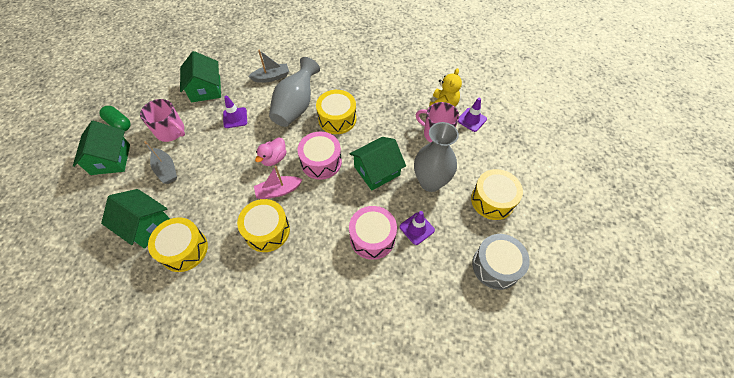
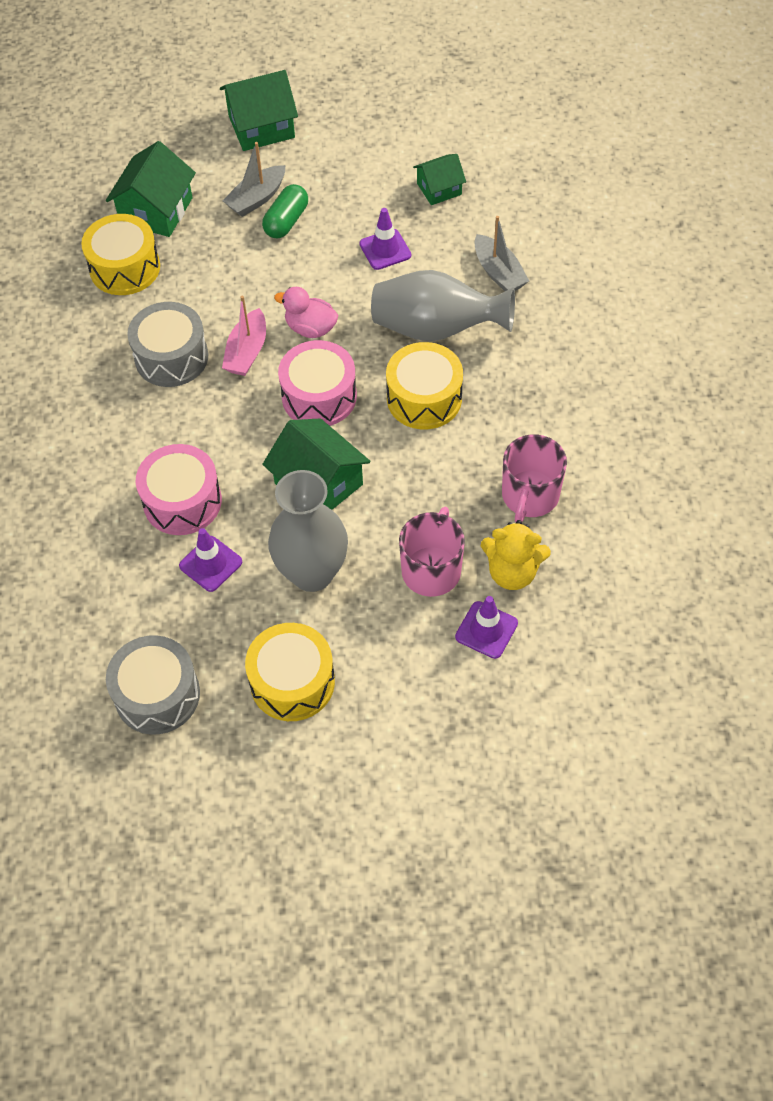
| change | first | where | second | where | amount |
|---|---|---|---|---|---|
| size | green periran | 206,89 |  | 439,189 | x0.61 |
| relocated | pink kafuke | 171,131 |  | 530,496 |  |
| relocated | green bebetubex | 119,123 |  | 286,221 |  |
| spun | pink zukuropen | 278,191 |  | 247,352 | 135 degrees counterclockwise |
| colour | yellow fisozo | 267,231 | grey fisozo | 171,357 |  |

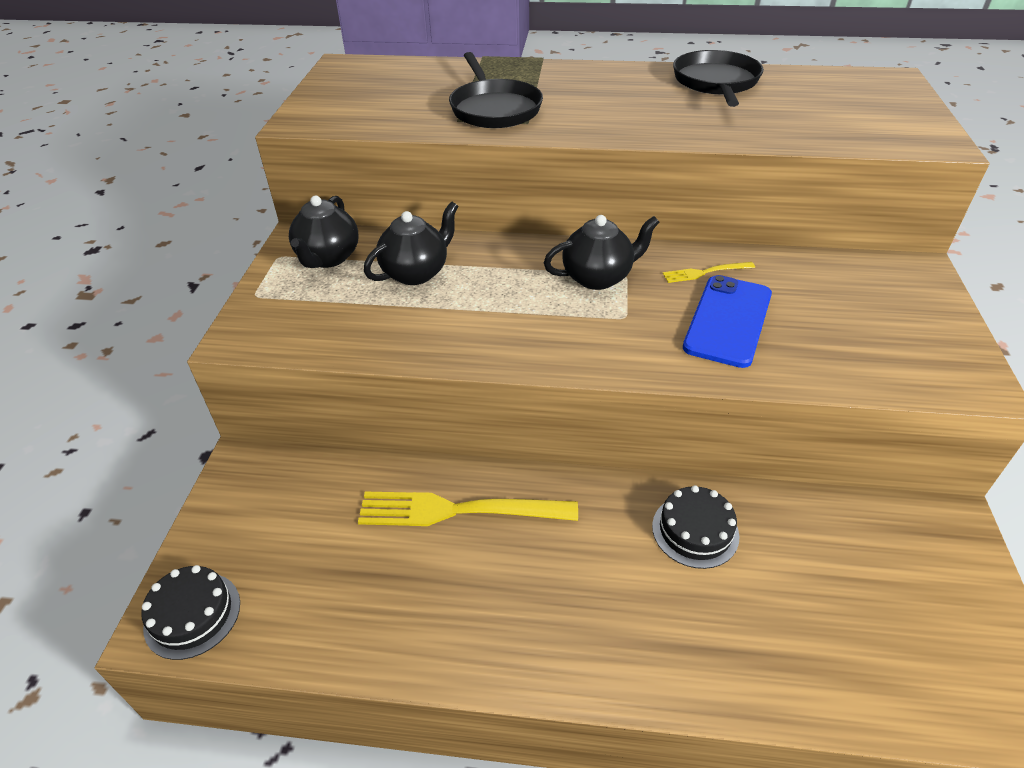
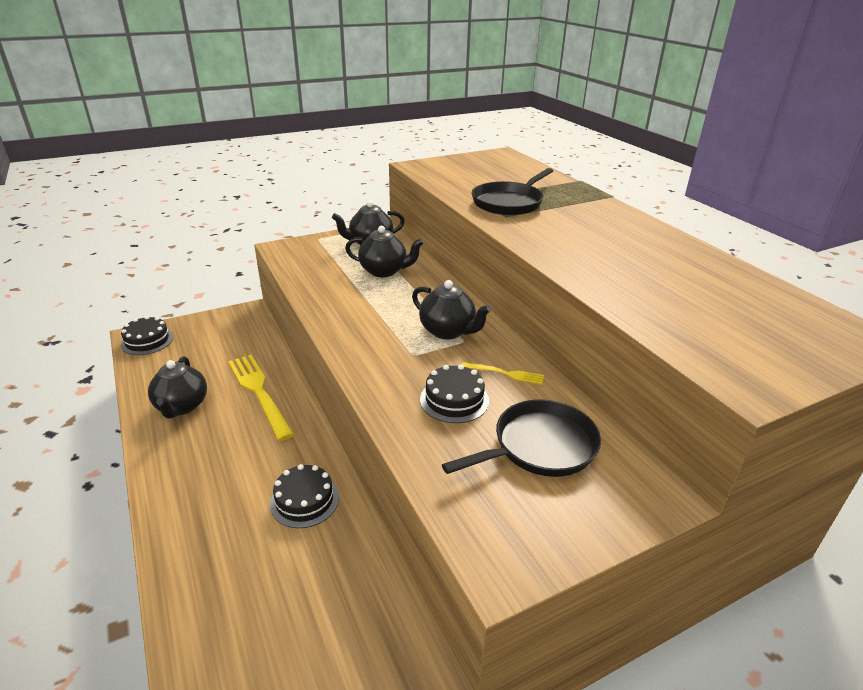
| change | first | where | second | where | amount |
|---|---|---|---|---|---|
| relocated | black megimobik | 716,82 |  | 539,447 |  |
| spun | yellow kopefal | 704,272 |  | 506,373 | 150 degrees clockwise |
| exchanged | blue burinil | 728,321 | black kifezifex | 454,400 |  |
| appeared |  |  | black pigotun | 182,406 |  |

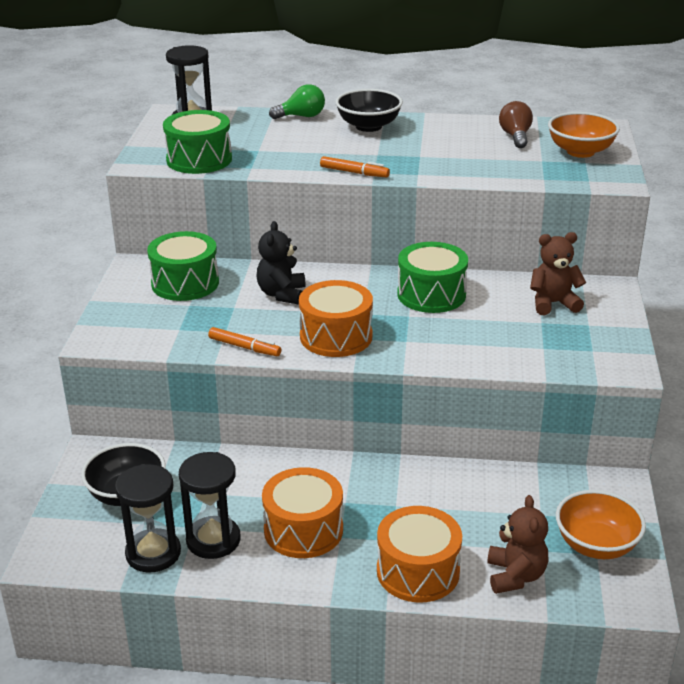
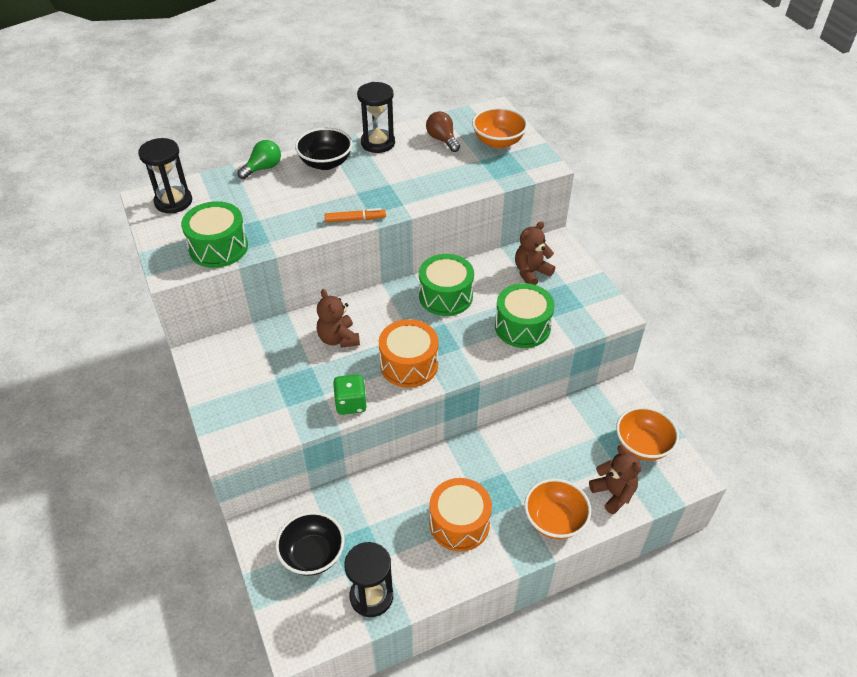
| change | first | where | second | where | amount |
|---|---|---|---|---|---|
| colour | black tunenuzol | 282,294 | brown tunenuzol | 338,339 |  |
| relocated | green fisozo | 185,283 |  | 522,327 |  |
| exchanged | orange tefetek | 244,347 | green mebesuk | 351,404 |  |
| relocated | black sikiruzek | 213,540 |  | 378,143 |  |
| exchanged | orange fisozo | 418,571 | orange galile | 554,520 |  |

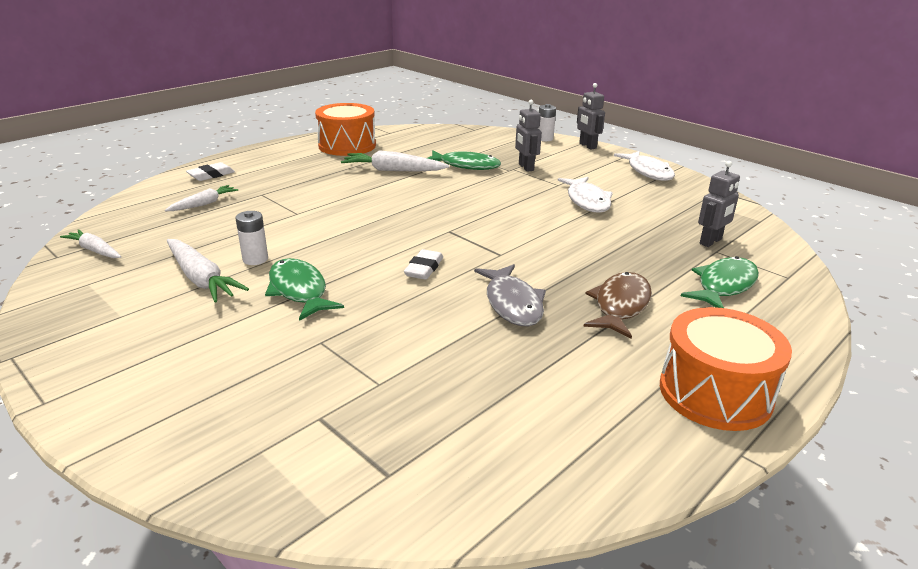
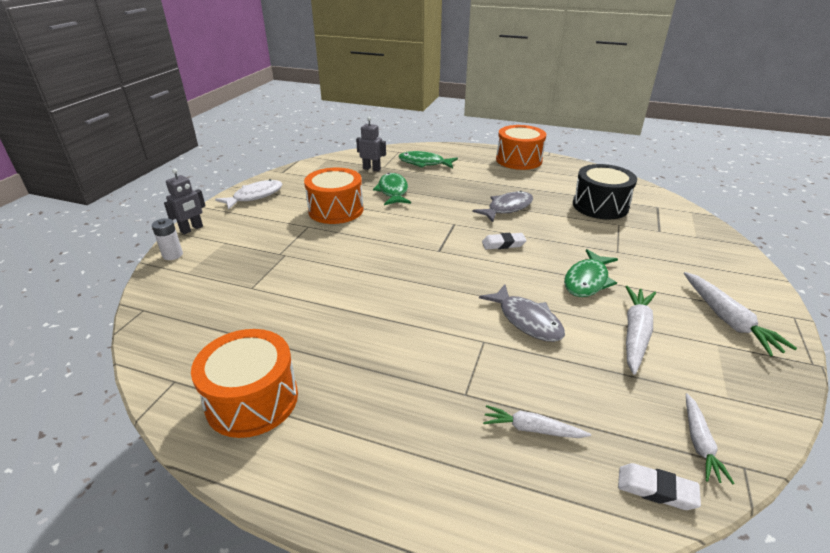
| change | first | where | second | where | amount |
|---|---|---|---|---|---|
| missing | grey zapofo | 525,167 |  |  |  |
| relocated | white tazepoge | 393,170 |  | 728,320 |  |
| relocated | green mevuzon | 466,166 |  | 393,191 |  |
| relocated | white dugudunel | 211,175 |  | 656,489 |  |
| exchanged | white mevuzon | 587,201 | orange fisozo | 336,210 |  |
| missing | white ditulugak | 255,259 |  |  |  |
| missing | brown mevuzon | 620,306 |  |  |  |
| appeared |  |  | black fisozo | 600,206 |  |
| appeared |  |  | grey mevuzon | 526,320 |  |

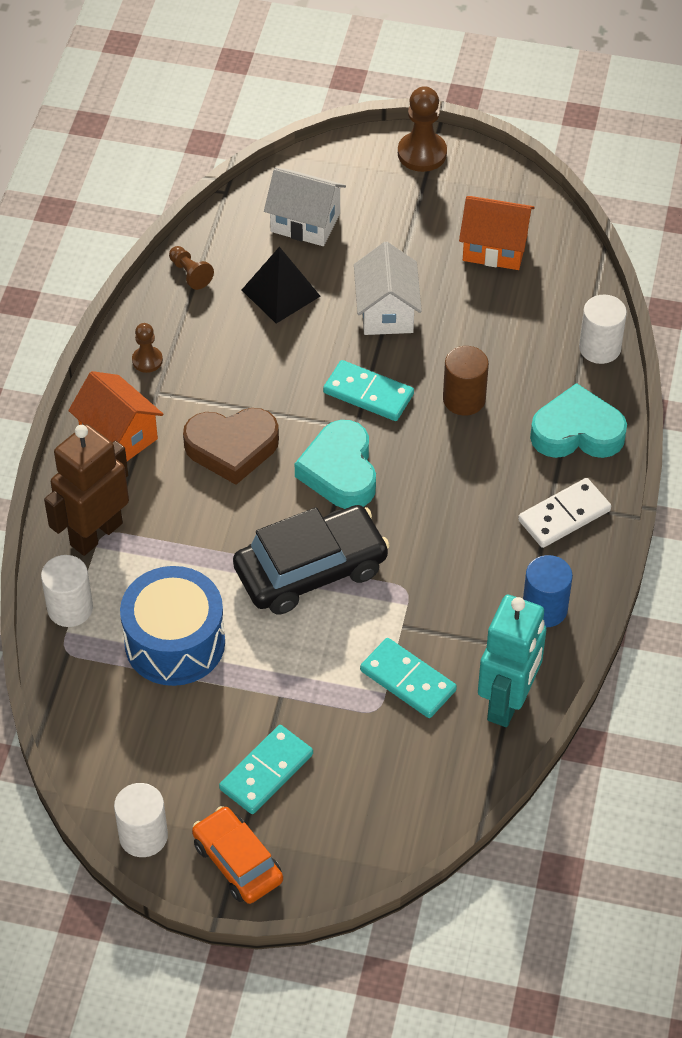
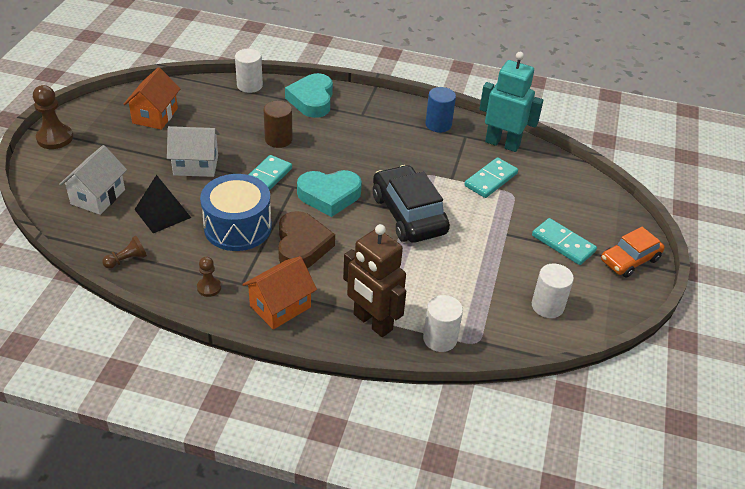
| change | first | where | second | where | amount |
|---|---|---|---|---|---|
| missing | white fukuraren | 564,516 |  |  |  |
| relocated | blue fisozo | 175,642 |  | 238,227 |  |
| relocated | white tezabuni | 143,836 |  | 547,306 |  |

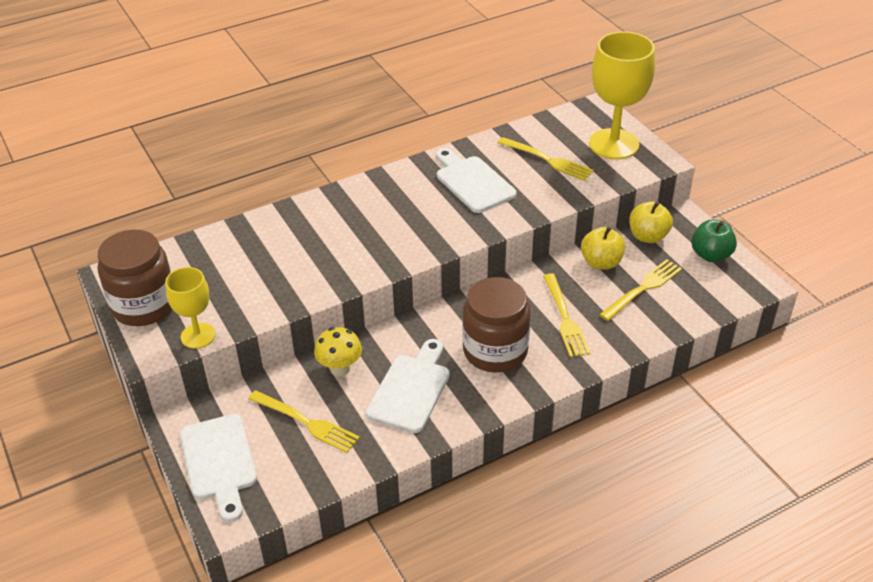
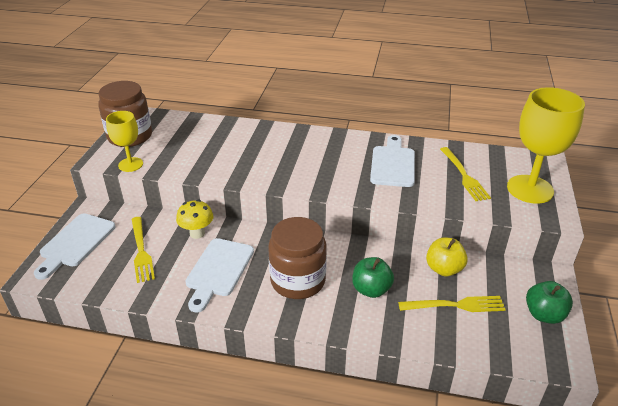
| change | first | where | second | where | amount |
|---|---|---|---|---|---|
| missing | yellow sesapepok | 648,236 |  |  |  |
| exchanged | yellow kopefal | 565,318 | green sesapepok | 371,289 |  |
| spun | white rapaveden | 411,389 |  | 218,270 | 135 degrees clockwise |

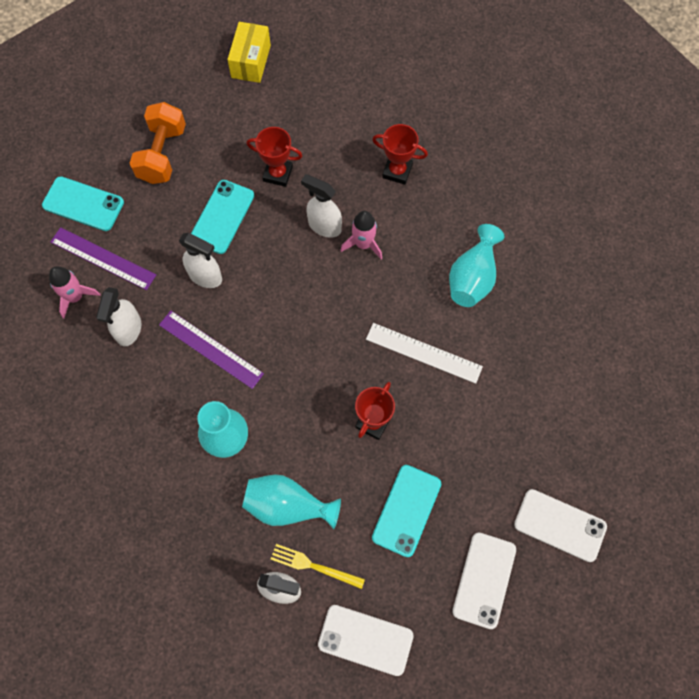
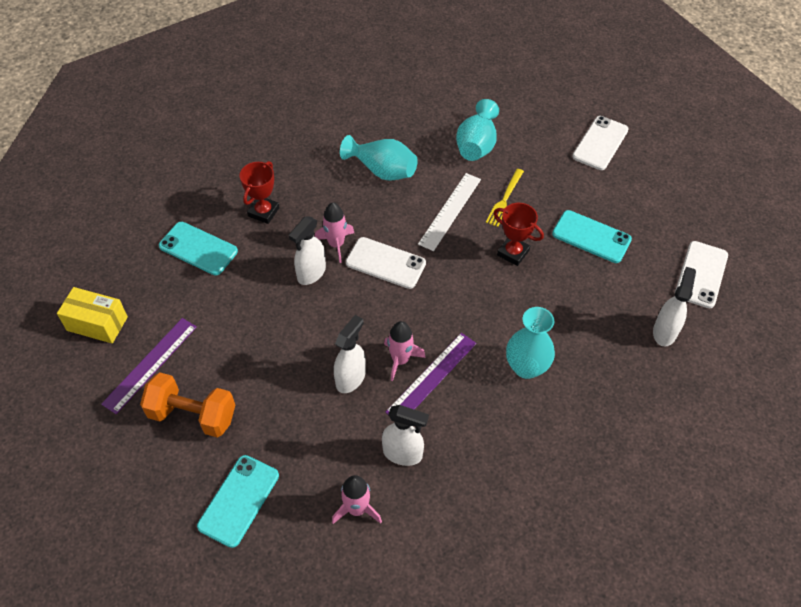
| change | first | where | second | where | amount |
|---|---|---|---|---|---|
| missing | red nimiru | 278,174 |  |  |  |
| relocated | turquoise burinil | 222,217 |  | 198,248 |  |
| relocated | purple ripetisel | 103,258 |  | 150,364 |  |
| relocated | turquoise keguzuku | 287,506 |  | 476,145 |  |
| relocated | white burinil | 484,580 |  | 385,263 |  |
| relocated | yellow kopefal | 314,566 |  | 504,199 |  |
| appeared |  |  | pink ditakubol | 400,360 |  |

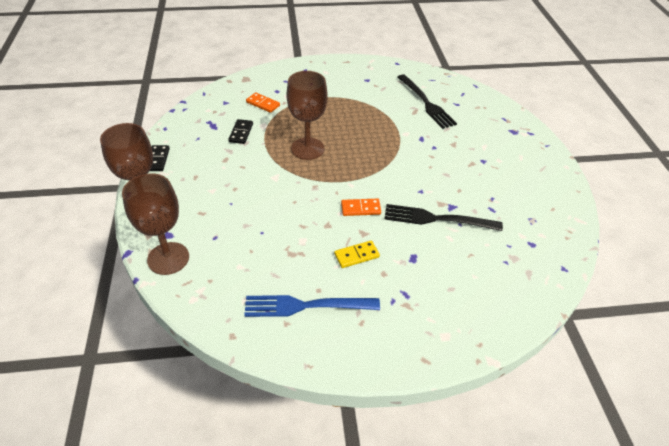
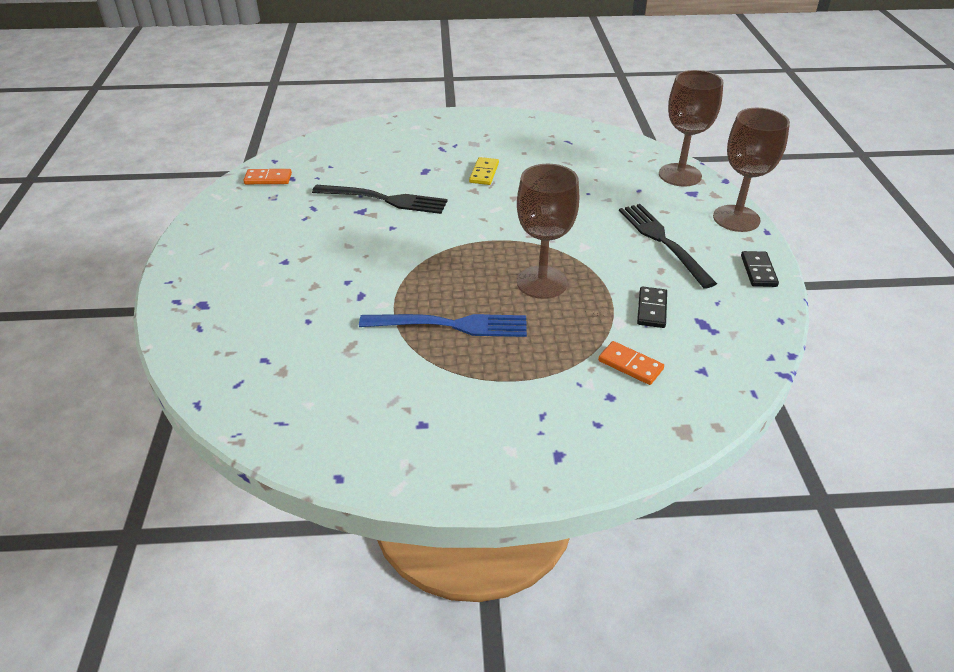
| change | first | where | second | where | amount |
|---|---|---|---|---|---|
| relocated | black kopefal | 426,103 |  | 662,241 |  |
| relocated | orange fukuraren | 360,209 |  | 268,179 |  |
| spun | yellow fukuraren | 356,255 |  | 484,173 | 60 degrees counterclockwise |
| relocated | blue kopefal | 305,306 |  | 451,325 |  |

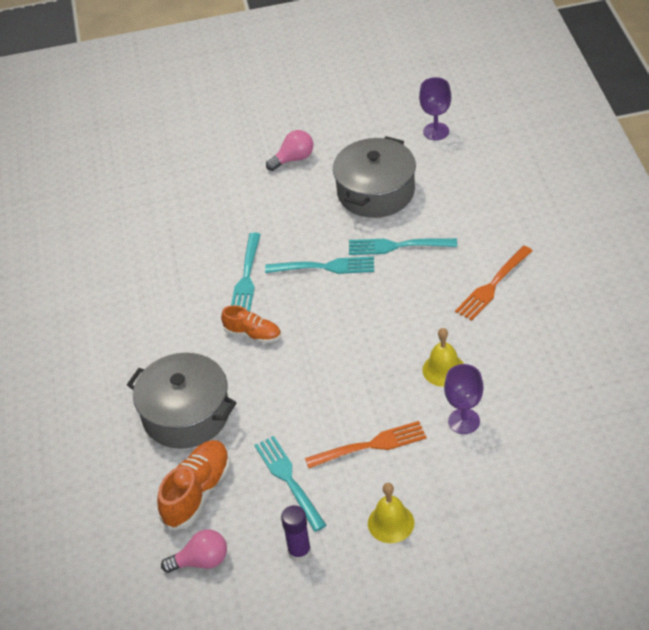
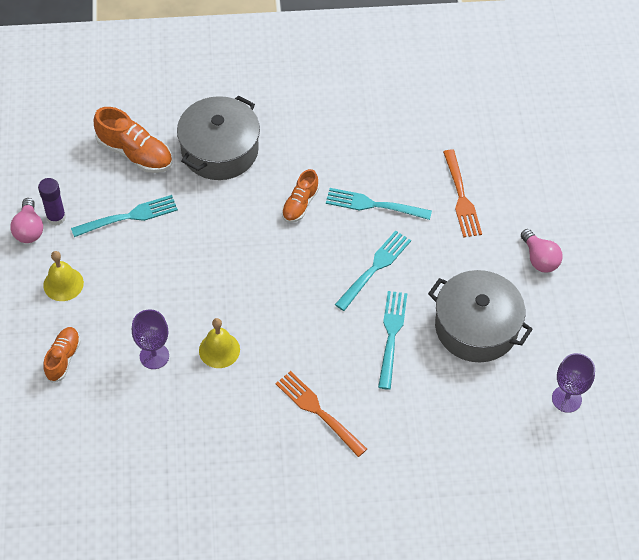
| change | first | where | second | where | amount |
|---|---|---|---|---|---|
| spun | turquoise kopefal | 324,267 |  | 374,269 | 150 degrees counterclockwise |
| relocated | orange kopefal | 370,446 |  | 461,196 |  |
| relocated | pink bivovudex | 201,561 |  | 29,229 |  |
| appeared |  |  | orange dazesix | 63,358 |  |

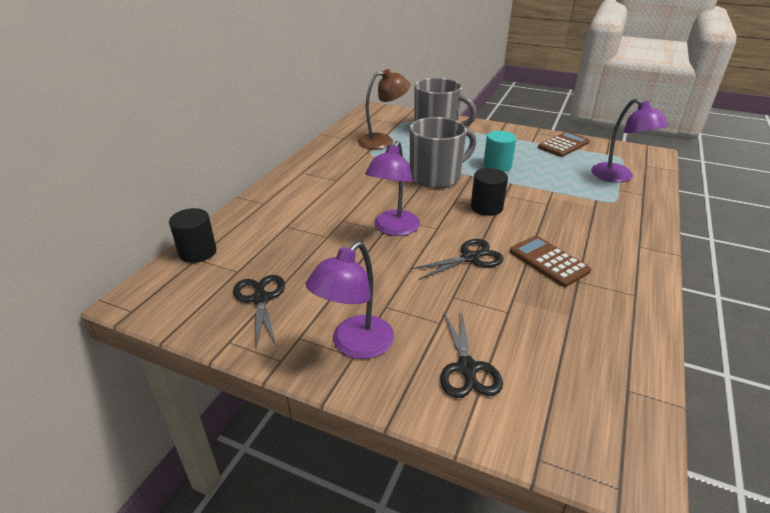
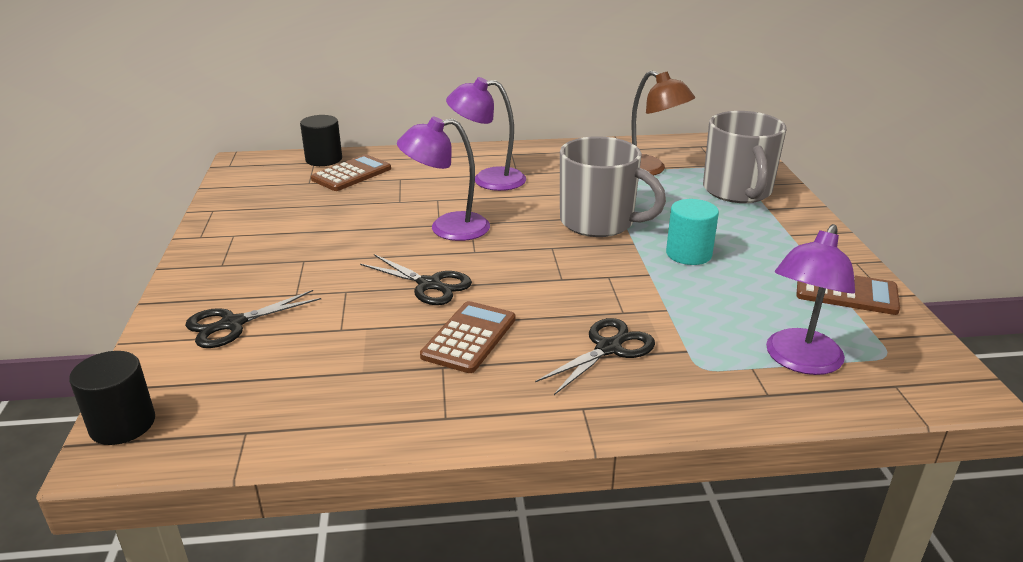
| change | first | where | second | where | amount |
|---|---|---|---|---|---|
| relocated | black tezabuni | 486,207 |  | 122,424 |  |
| relocated | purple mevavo | 355,345 |  | 488,179 |  |
| relocated | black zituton | 260,299 |  | 608,348 |  |
| appeared |  |  | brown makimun | 351,174 |  |

